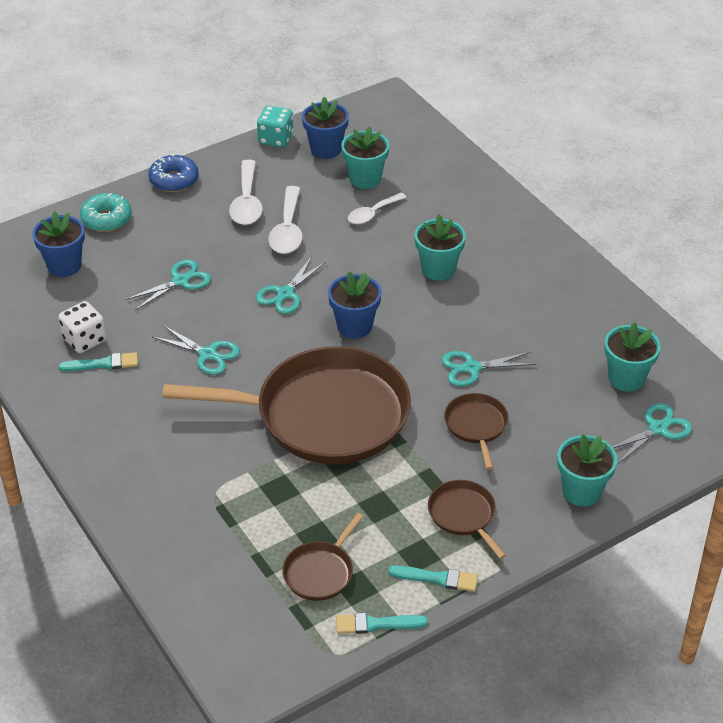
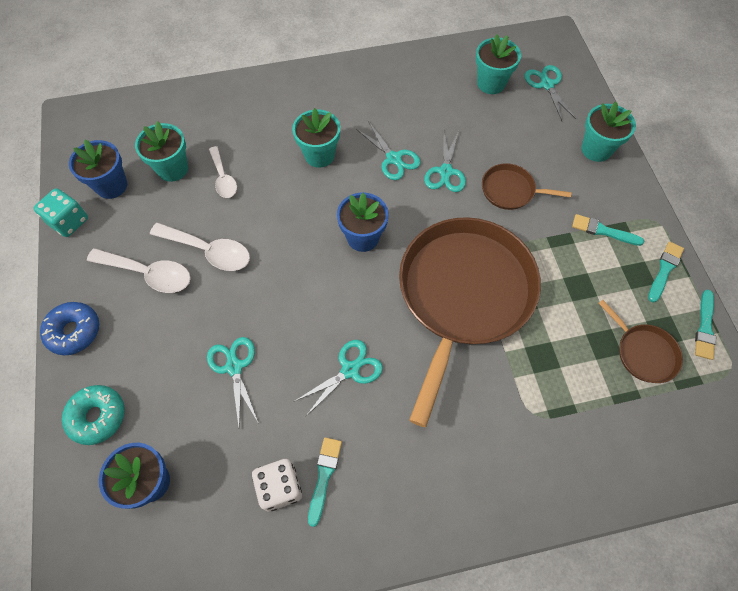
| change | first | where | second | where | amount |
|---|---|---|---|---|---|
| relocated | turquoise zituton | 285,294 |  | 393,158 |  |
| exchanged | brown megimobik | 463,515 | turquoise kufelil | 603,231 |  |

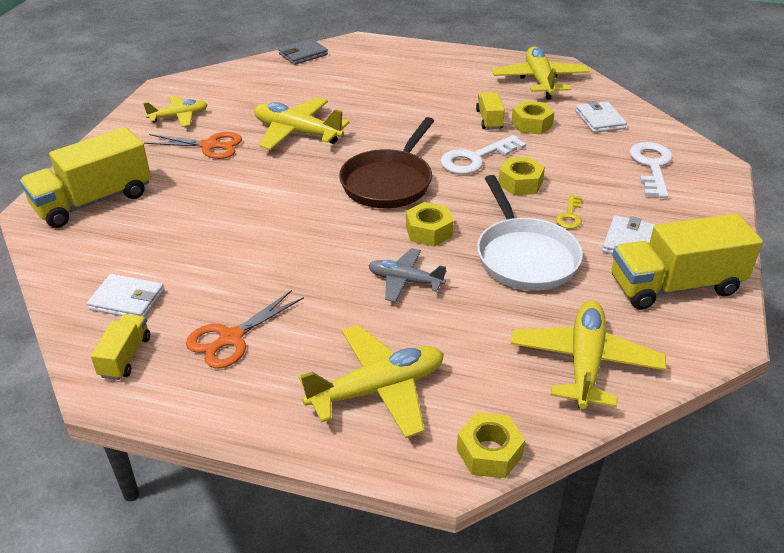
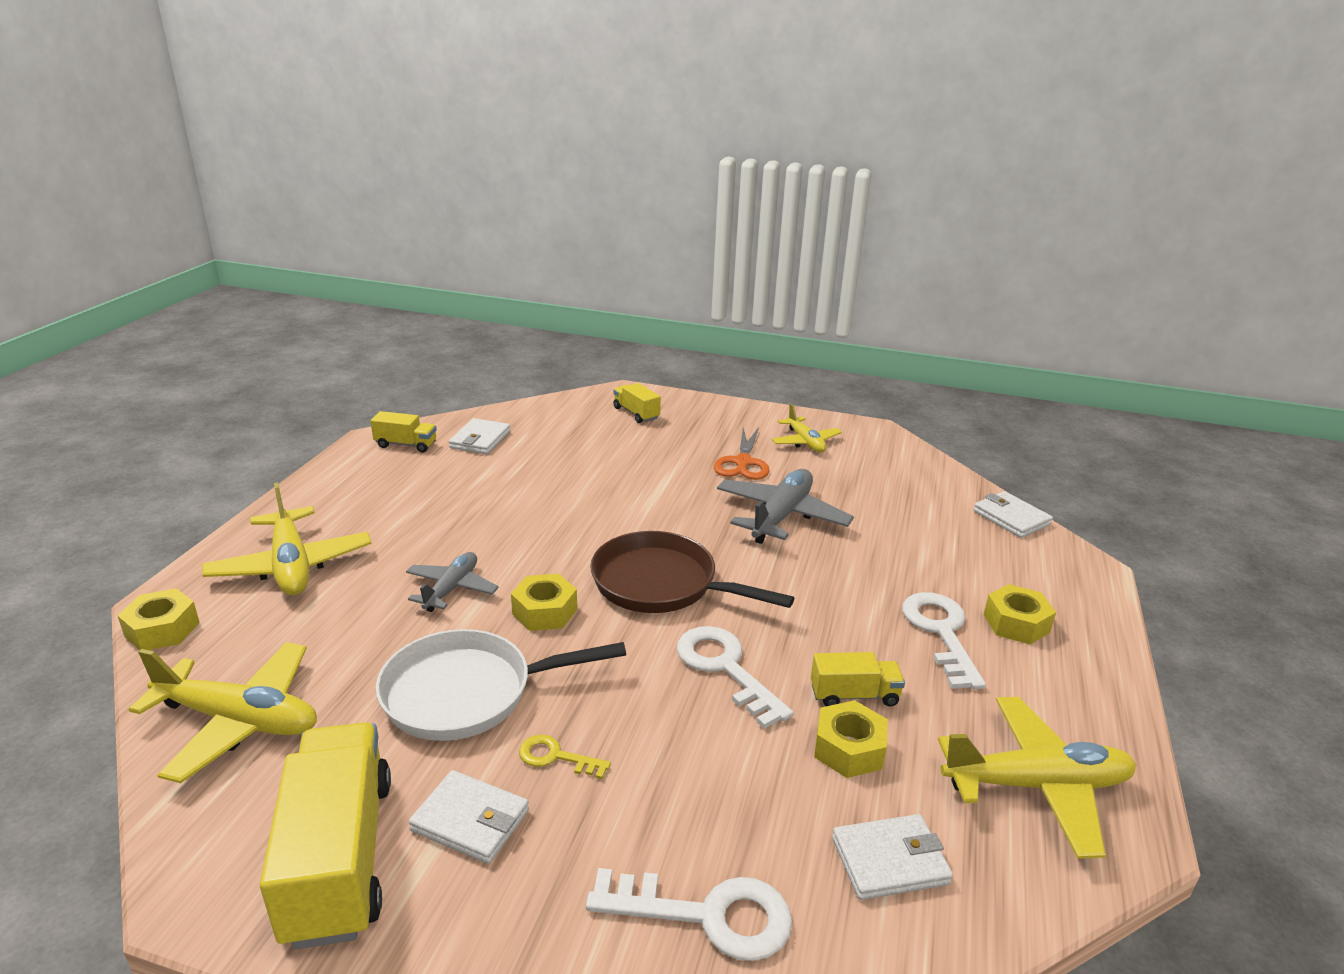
| change | first | where | second | where | amount |
|---|---|---|---|---|---|
| colour | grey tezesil | 303,54 | white tezesil | 1011,518 |  |
| colour | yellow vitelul | 297,133 | grey vitelul | 781,516 |  |
| size | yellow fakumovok | 93,201 |  | 636,413 | x0.50 |
| relocated | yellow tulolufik | 520,183 |  | 1016,623 |  |
| missing | orange zituton | 231,338 |  |  |  |
| appeared |  |  | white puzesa | 940,632 |  |

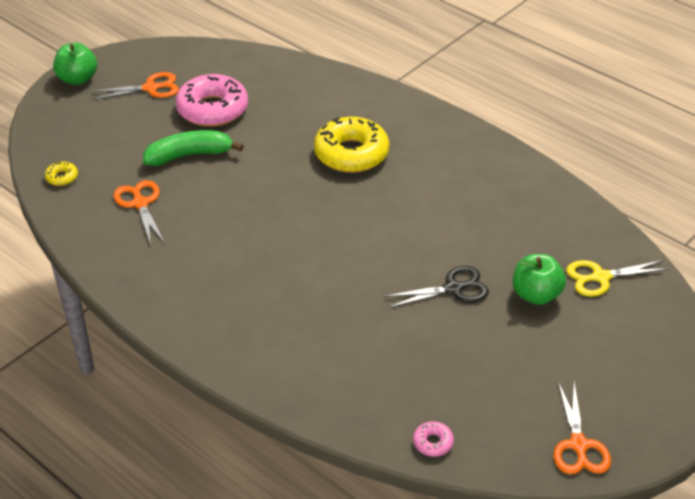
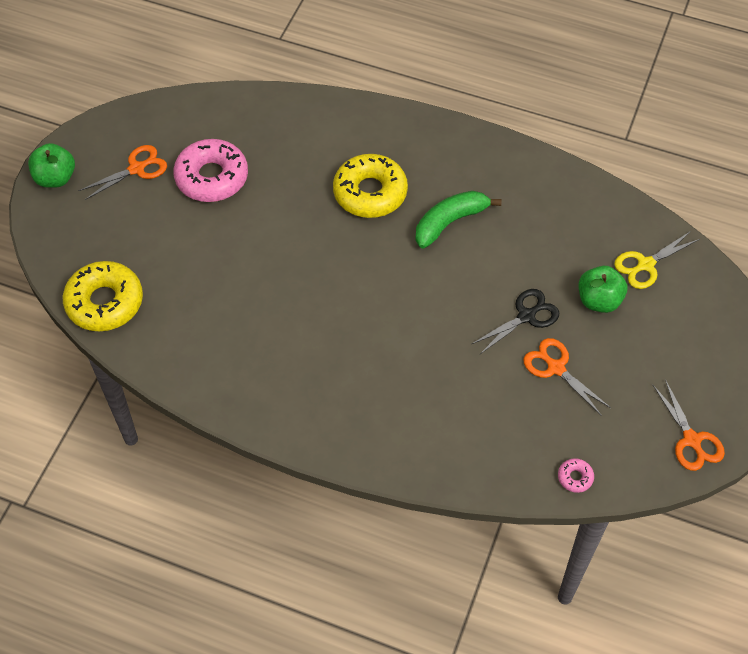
| change | first | where | second | where | amount |
|---|---|---|---|---|---|
| relocated | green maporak | 189,155 |  | 450,222 |  |
| size | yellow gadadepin | 62,177 |  | 105,302 | x2.36 |
| relocated | orange zituton | 140,204 |  | 556,368 |  |

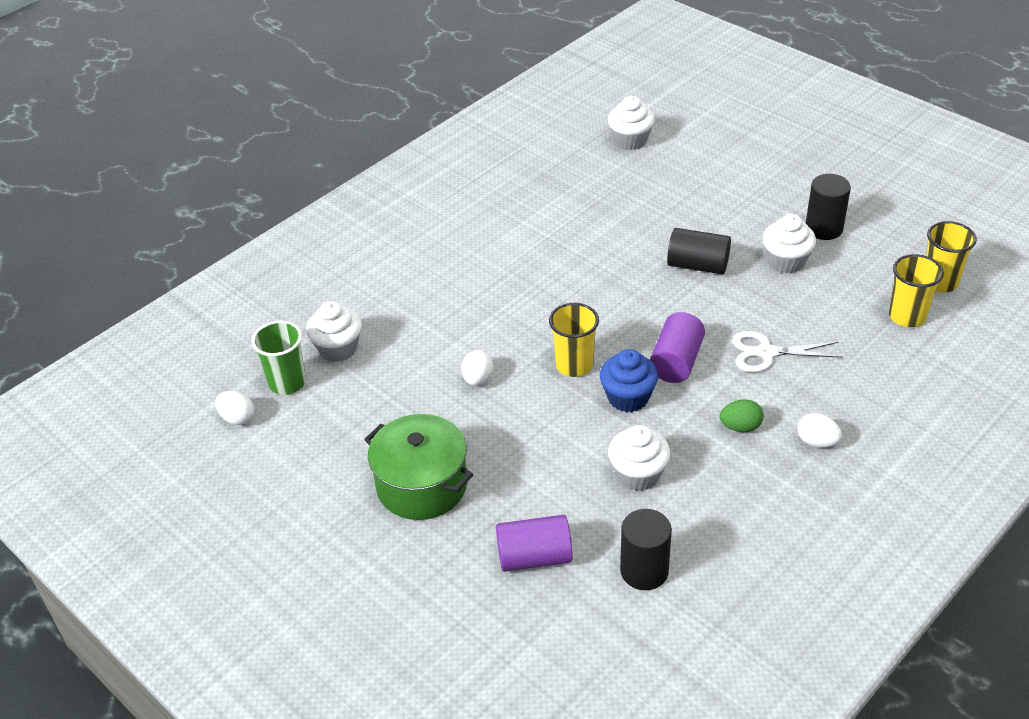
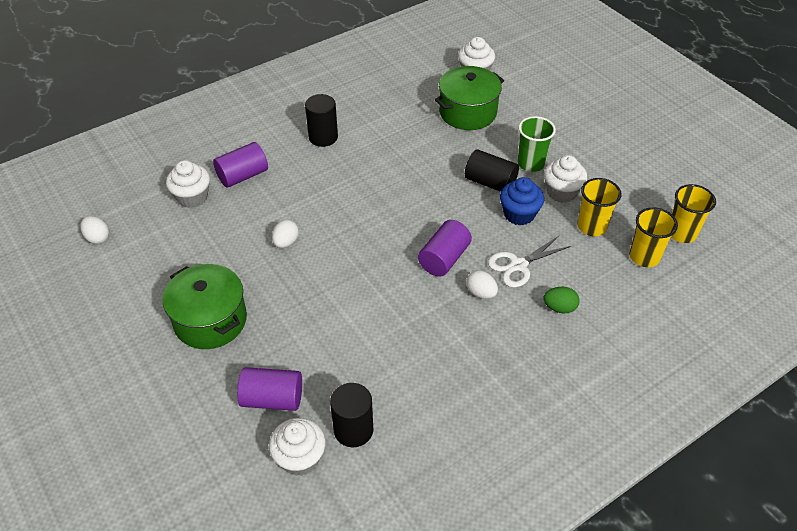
| change | first | where | second | where | amount |
|---|---|---|---|---|---|
| relocated | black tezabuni | 823,228 |  | 323,137 |  |
| relocated | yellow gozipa | 574,365 |  | 592,226 |  |
| relocated | green gozipa | 287,382 |  | 531,163 |  |
| spun | white zituton | 766,353 |  | 518,265 | 45 degrees counterclockwise |
| relocated | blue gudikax | 628,397 |  | 519,214 |  |
| relocated | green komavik | 740,427 |  | 559,308 |  |
| relocated | white komavik | 817,442 |  | 481,293 |  |
| relocated | white gudikax | 638,474 |  | 300,458 |  |
| appeared |  |  | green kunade | 468,112 |  |
| appeared |  |  | purple tezabuni | 243,176 |  |

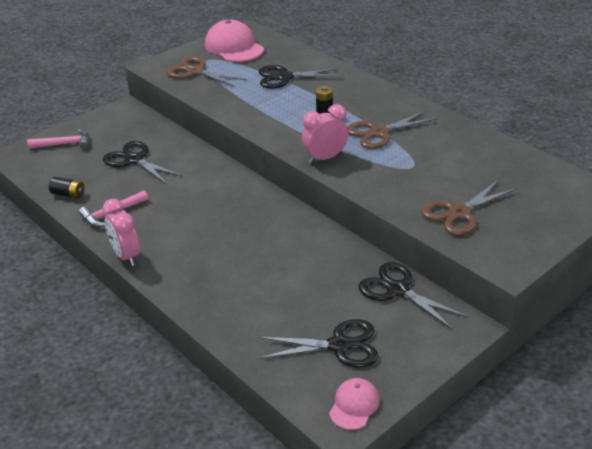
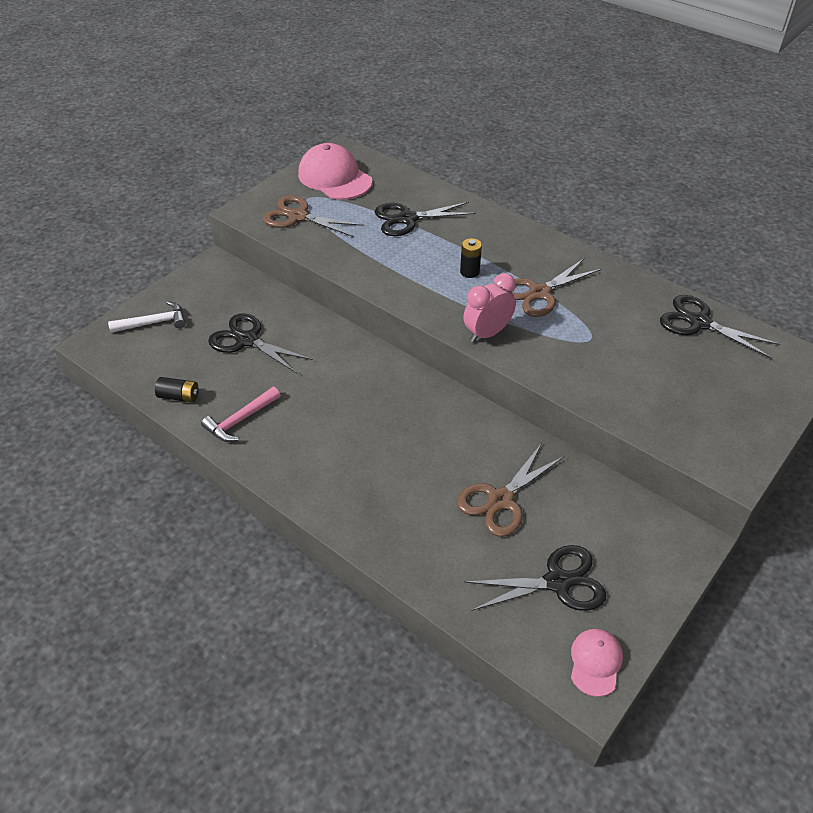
| change | first | where | second | where | amount |
|---|---|---|---|---|---|
| colour | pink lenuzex | 65,144 | white lenuzex | 154,322 |  |
| relocated | brown zituton | 459,213 |  | 501,500 |  |
| missing | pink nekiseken | 126,256 |  |  |  |
| relocated | black zituton | 398,290 |  | 699,323 |  |

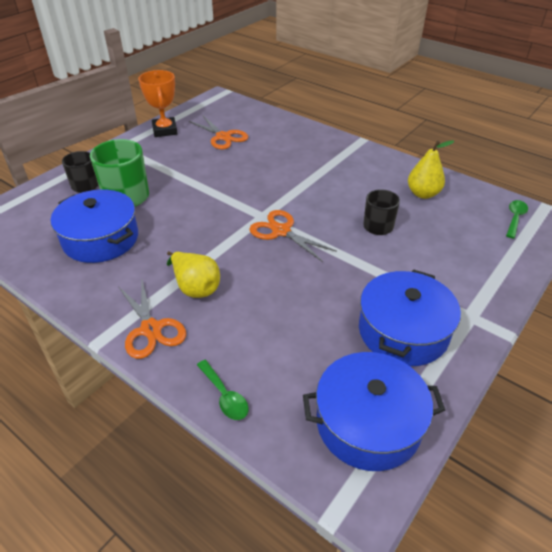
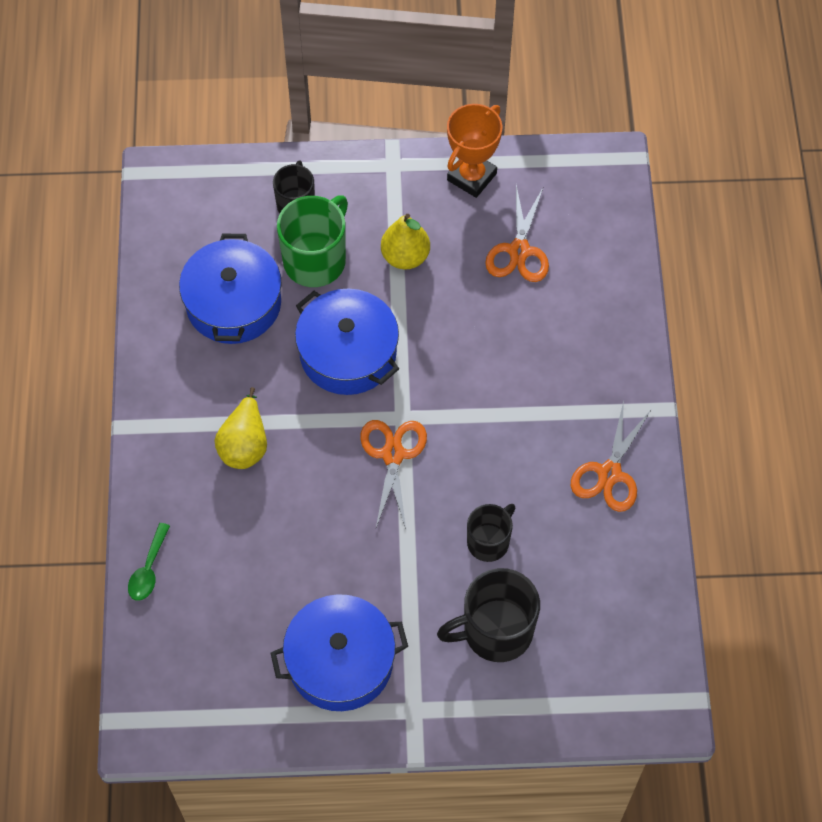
| change | first | where | second | where | amount |
|---|---|---|---|---|---|
| relocated | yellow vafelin | 423,194 |  | 405,257 |  |
| missing | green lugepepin | 515,218 |  |  |  |
| relocated | orange zituton | 151,329 |  | 609,473 |  |
| relocated | blue kunade | 368,423 |  | 348,353 |  |
| appeared |  |  | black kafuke | 495,631 |  |

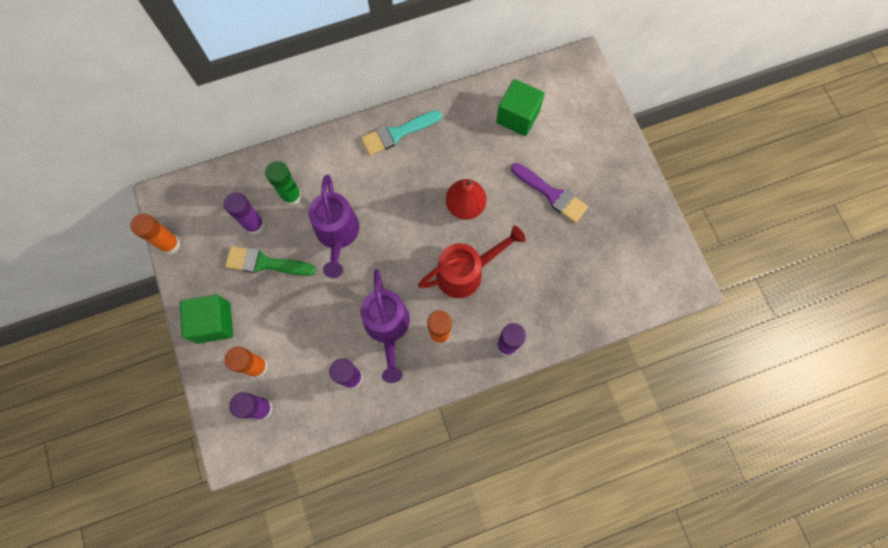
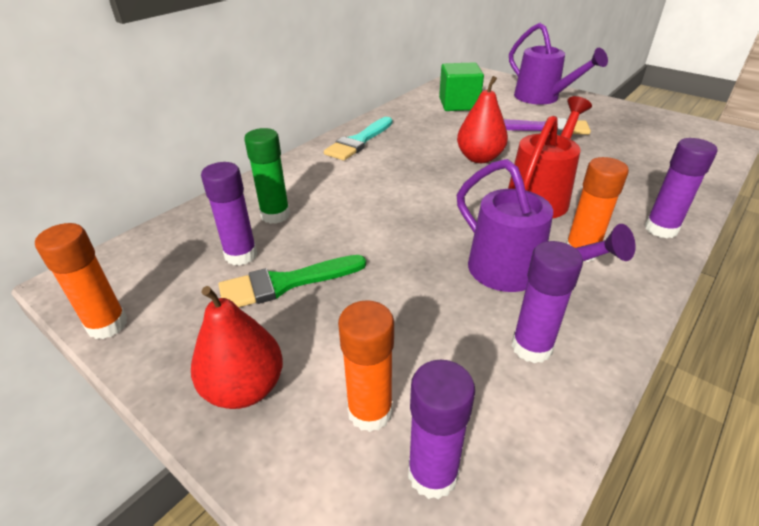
| change | first | where | second | where | amount |
|---|---|---|---|---|---|
| relocated | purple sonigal | 337,235 |  | 542,98 |  |
| exchanged | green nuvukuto | 213,322 | red vafelin | 245,388 |  |

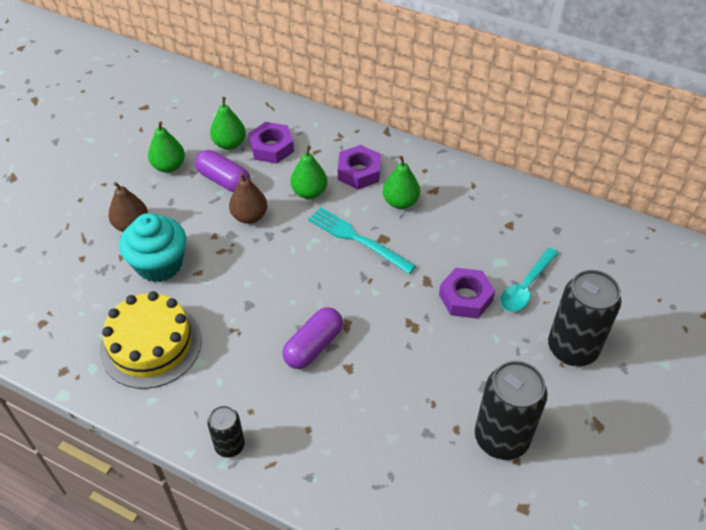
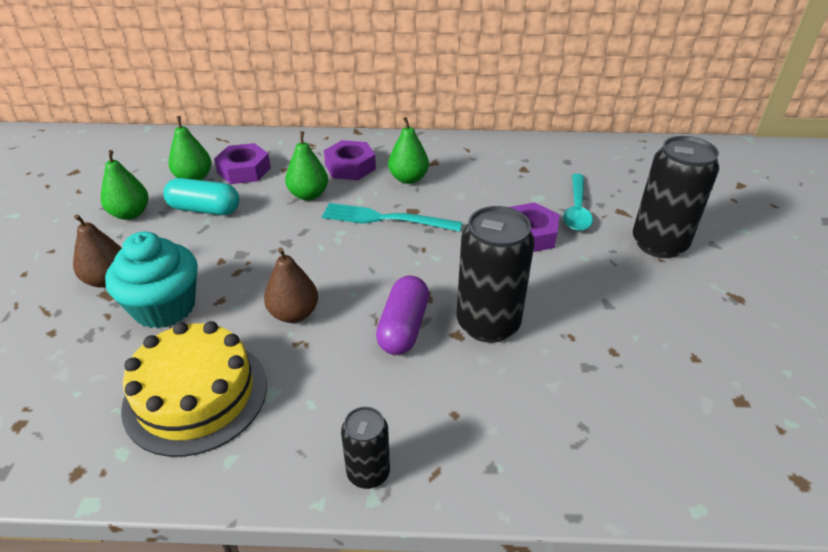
| change | first | where | second | where | amount |
|---|---|---|---|---|---|
| colour | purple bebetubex | 224,180 | turquoise bebetubex | 205,209 |  |
| relocated | brown vafelin | 249,216 |  | 294,314 |  |
| relocated | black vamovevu | 501,438 |  | 488,324 |  |

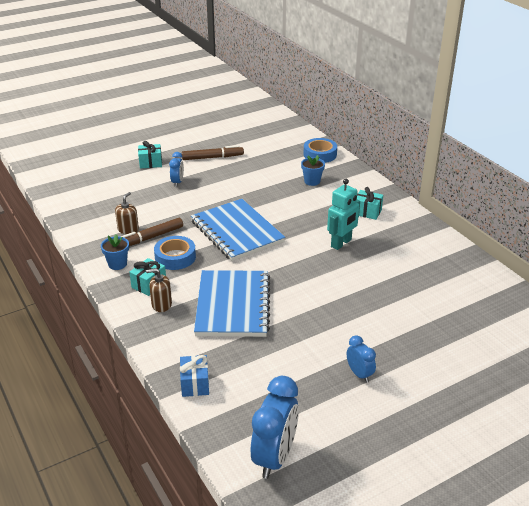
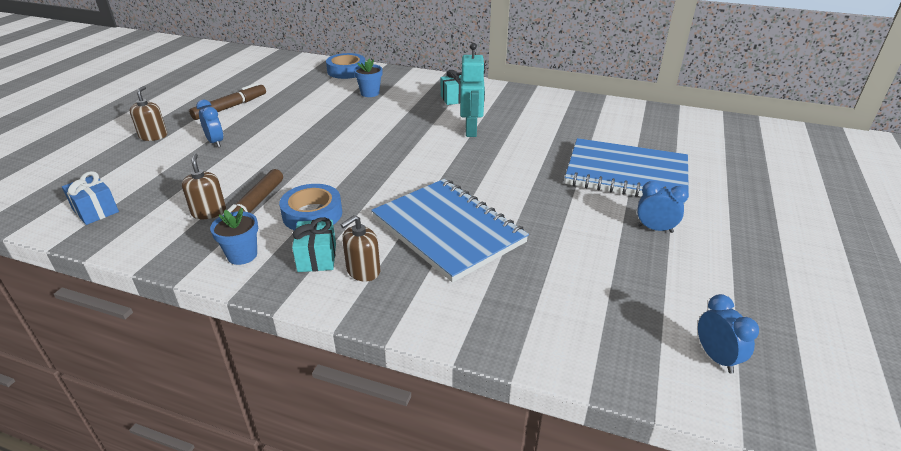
| change | first | where | second | where | amount |
|---|---|---|---|---|---|
| exchanged | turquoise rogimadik | 150,163 | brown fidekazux | 153,136 |  |
| relocated | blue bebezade | 237,231 |  | 626,173 |  |
| relocated | blue rogimadik | 195,384 |  | 95,211 |  |
| size | blue nekiseken | 274,457 |  | 716,357 | x0.53 |

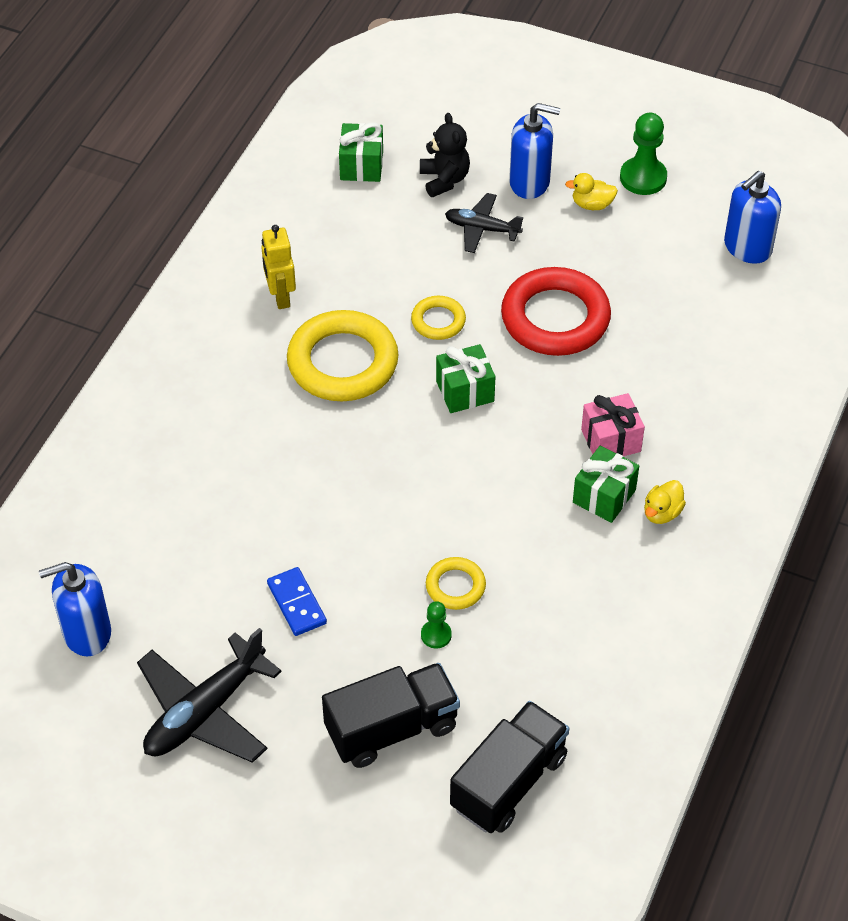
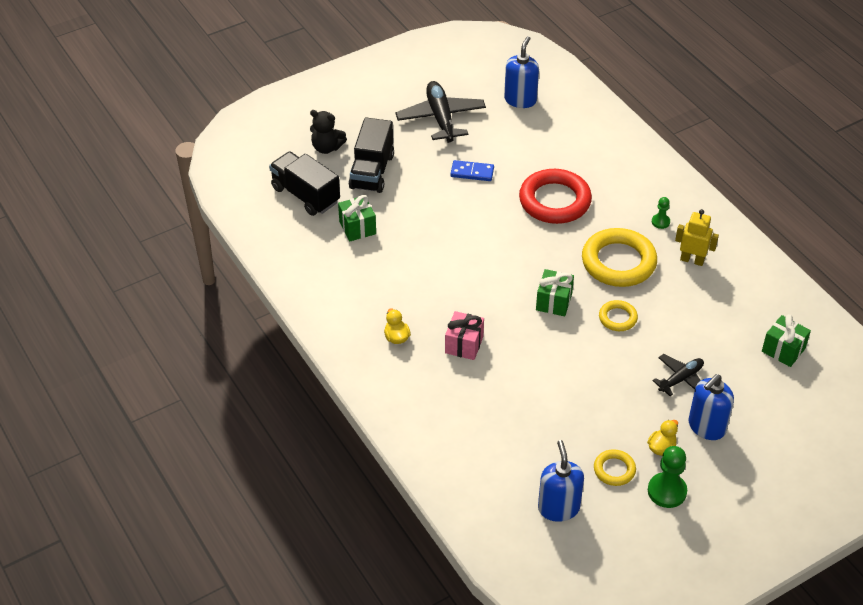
| change | first | where | second | where | amount |
|---|---|---|---|---|---|
| relocated | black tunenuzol | 444,180 |  | 327,147 |  |
| relocated | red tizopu | 555,318 |  | 554,201 |  |
| relocated | green rogimadik | 604,496 |  | 357,228 |  |
| relocated | yellow tizopu | 455,586 |  | 614,470 |  |
| relocated | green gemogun | 436,635 |  | 660,222 |  |
| spun | black fakumovok | 508,782 |  | 305,195 | 150 degrees clockwise |

